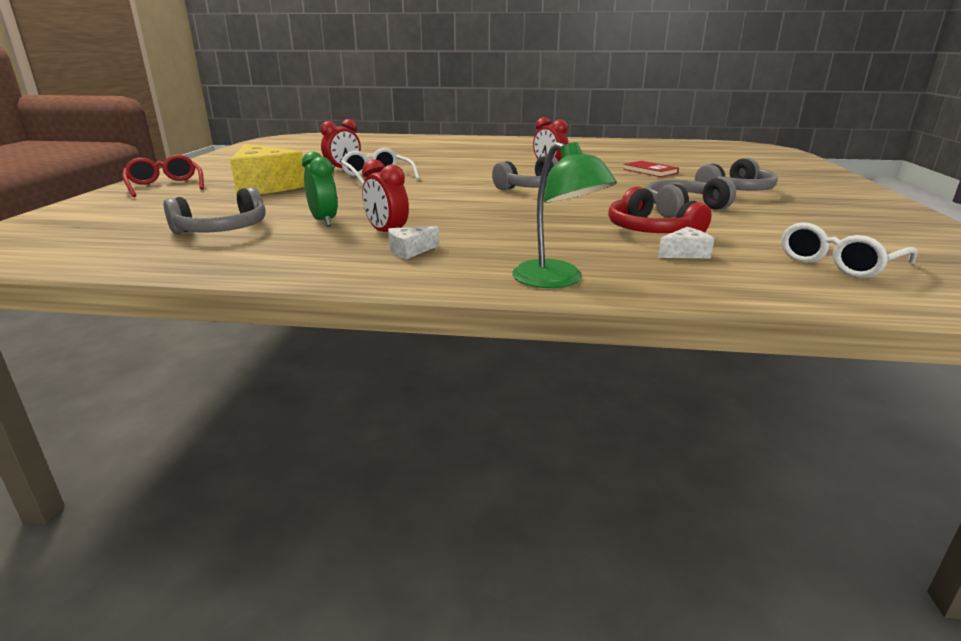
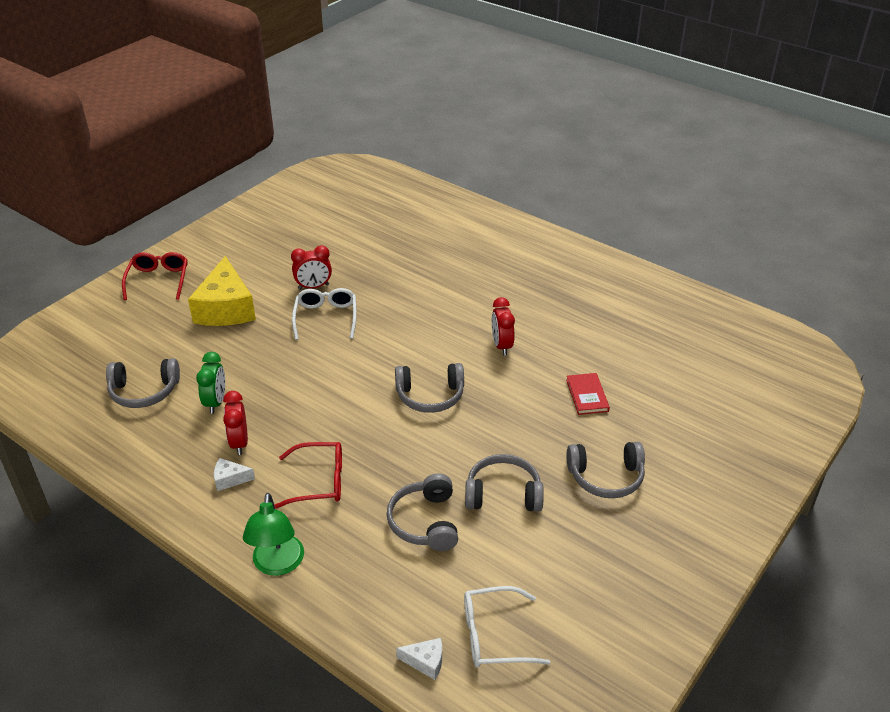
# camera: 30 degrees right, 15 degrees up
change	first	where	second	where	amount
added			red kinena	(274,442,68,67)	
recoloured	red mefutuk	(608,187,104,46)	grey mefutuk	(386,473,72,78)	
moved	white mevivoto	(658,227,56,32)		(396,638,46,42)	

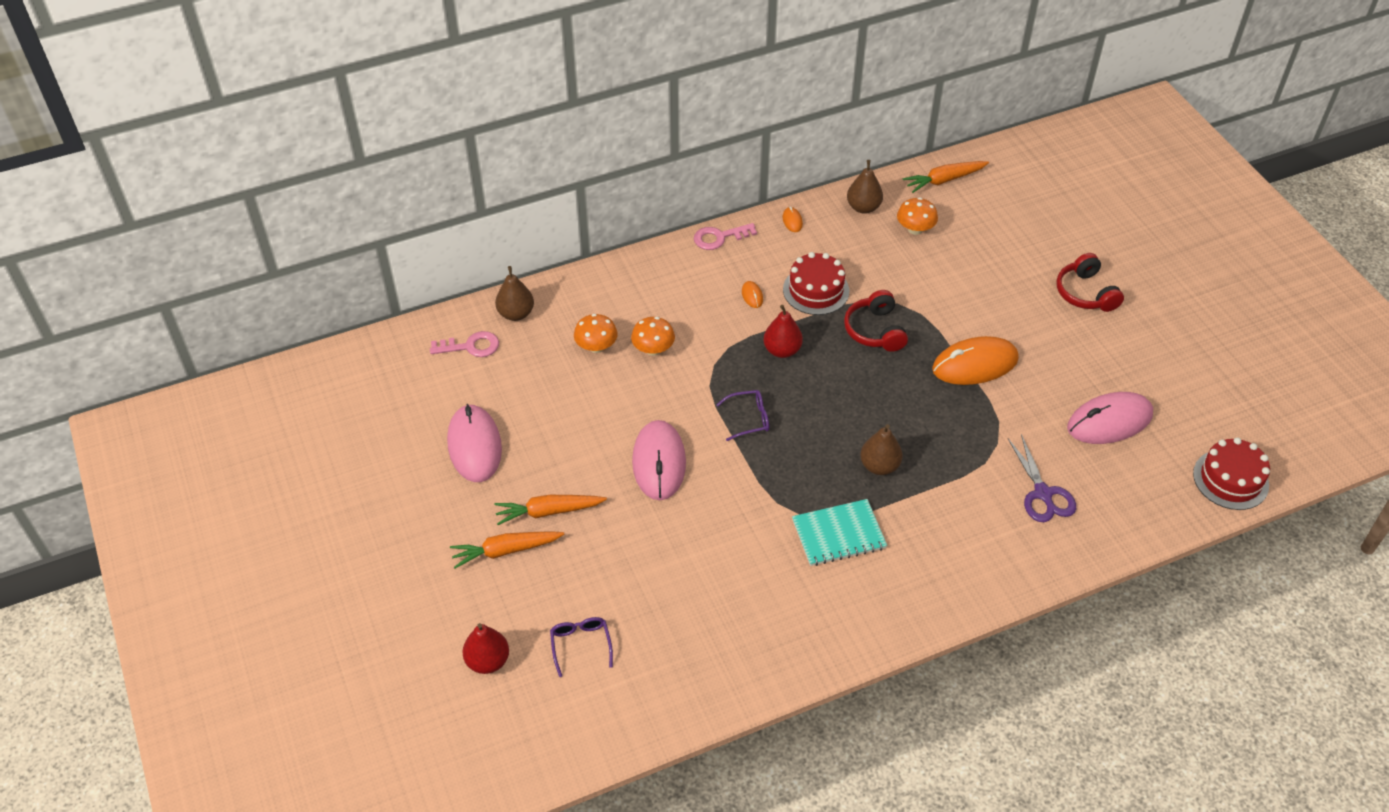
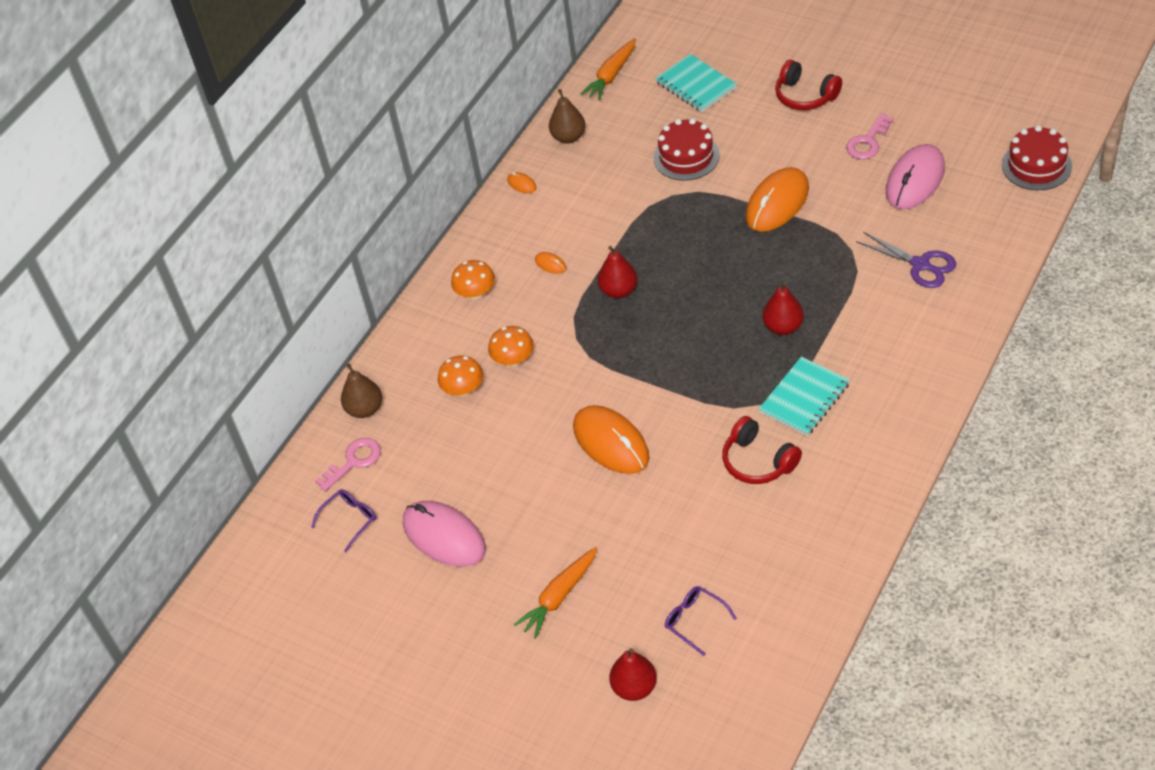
# camera: 30 degrees left, 0 degrees up
change	first	where	second	where	amount
moved	purple kinena	(717,390,52,51)		(311,489,65,63)	
moved	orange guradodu	(897,198,41,37)		(451,260,44,39)	
recoloured	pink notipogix	(632,420,54,80)	orange notipogix	(573,405,76,69)	
moved	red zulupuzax	(783,252,66,63)		(654,118,66,63)	
added			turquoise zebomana	(655,54,82,58)	
moved	red mefutuk	(844,290,64,62)		(722,416,80,68)	
recoloured	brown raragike	(860,424,43,51)	red raragike	(763,282,41,53)	
moved	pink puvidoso	(694,223,63,27)		(846,113,48,46)	
removed	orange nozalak	(495,495,112,30)			

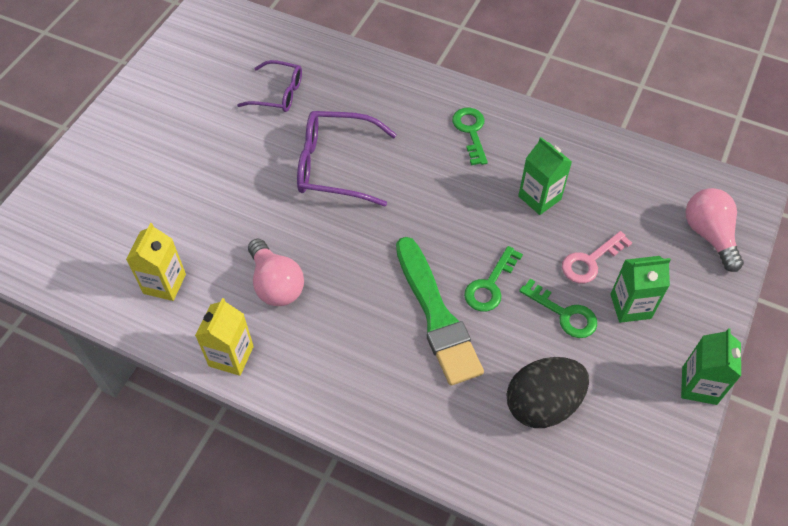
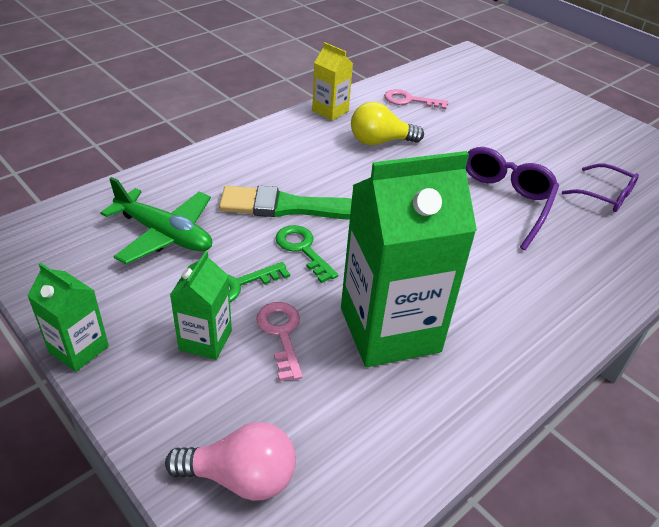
# camera: 110 degrees right, 15 degrees down
change	first	where	second	where	amount
replaced	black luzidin	(507,357,82,71)	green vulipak	(100,177,112,87)	
resized	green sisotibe	(518,137,54,78)		(341,151,136,216)	x2.06
recoloured	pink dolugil	(248,239,56,67)	yellow dolugil	(351,102,73,43)	
replaced	yellow sisotibe	(126,223,60,78)	pink puvidoso	(384,89,64,20)	
turned	purple kinena	(237,60,65,52)		(562,164,77,48)	90 degrees counterclockwise
removed	green puvidoso	(452,108,36,57)			

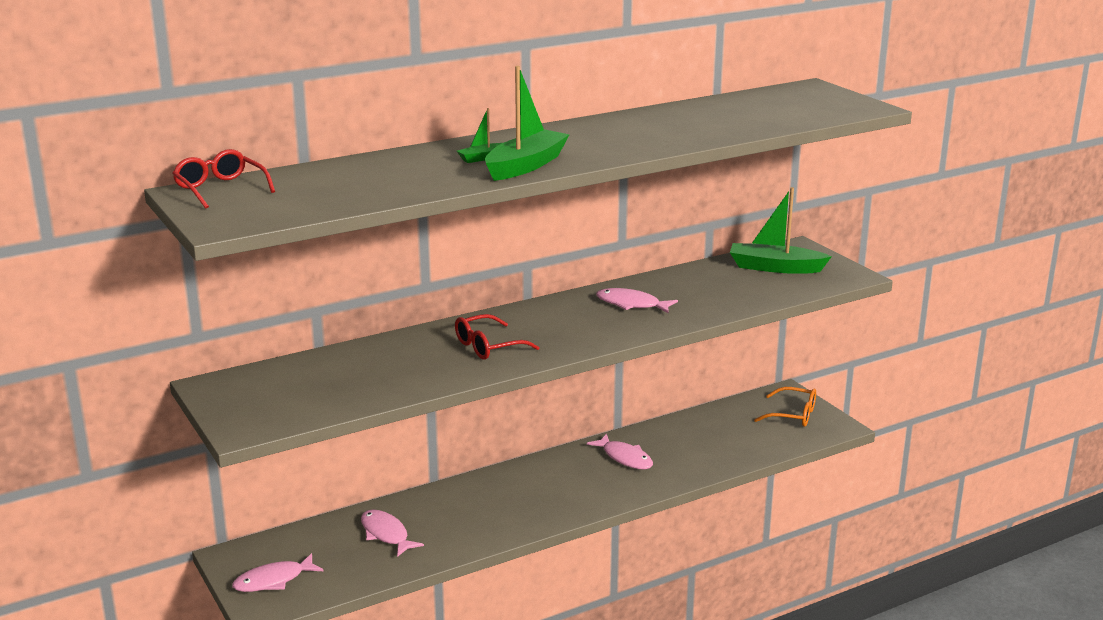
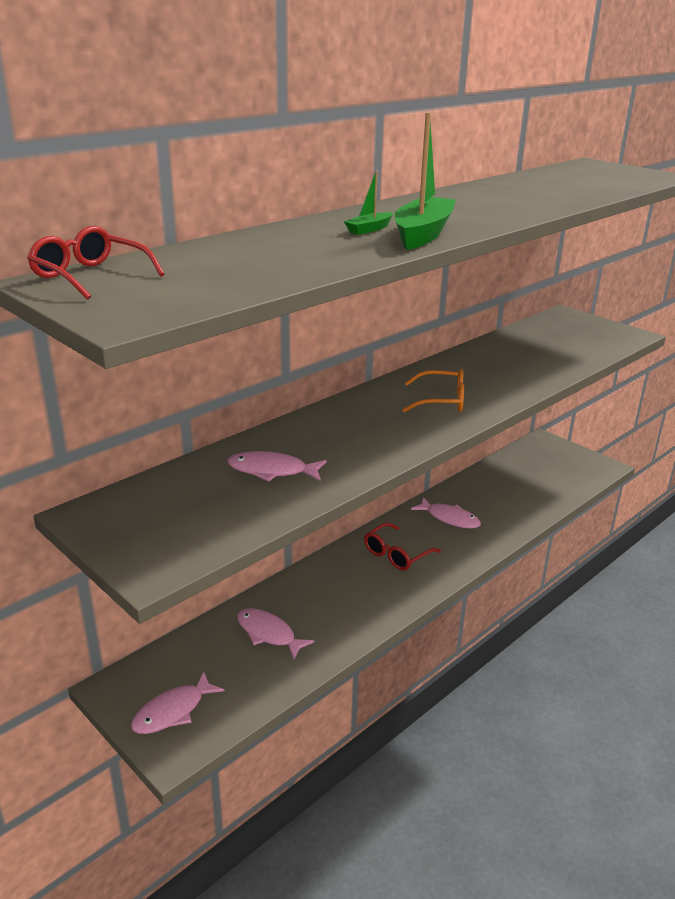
# camera: 15 degrees left, 5 degrees up
change	first	where	second	where	amount
moved	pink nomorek	(596,288,82,26)		(227,451,100,31)	
moved	red kinena	(455,314,85,45)		(364,523,77,48)	
moved	orange kinena	(754,387,62,40)		(402,369,62,43)	
removed	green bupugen	(730,187,102,87)			

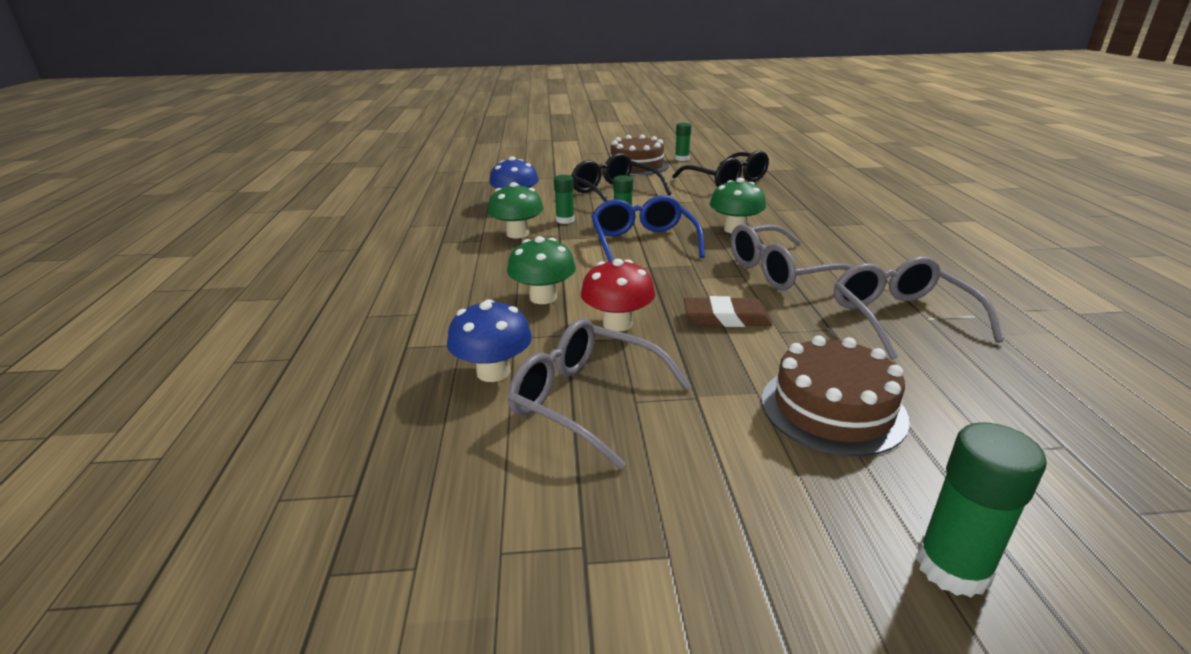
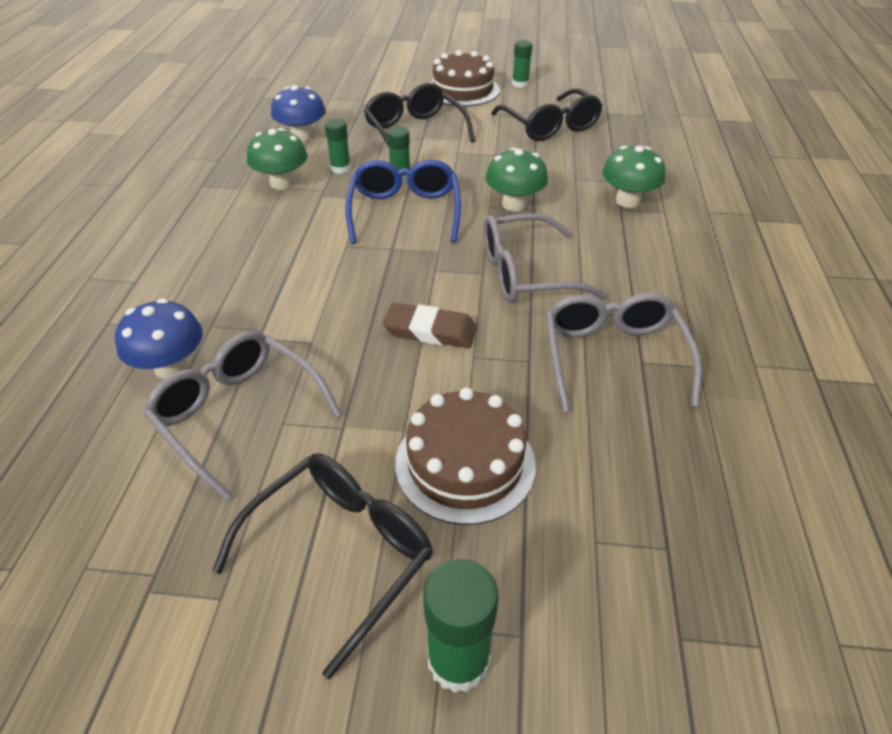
# camera: 10 degrees right, 15 degrees up
change	first	where	second	where	amount
added			black kinena	(212,453,221,226)	
moved	green guradodu	(507,236,69,68)		(602,146,63,62)	
removed	red guradodu	(581,259,74,73)			

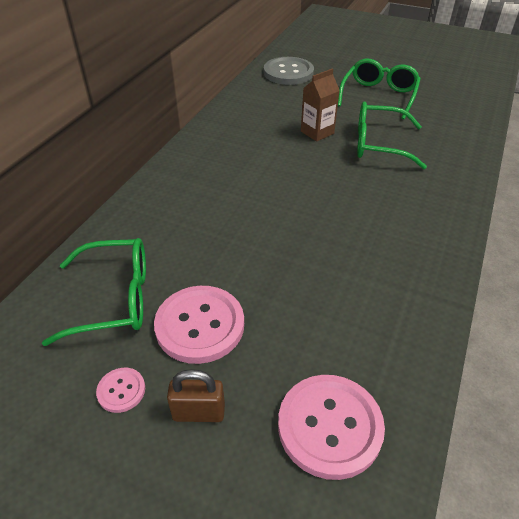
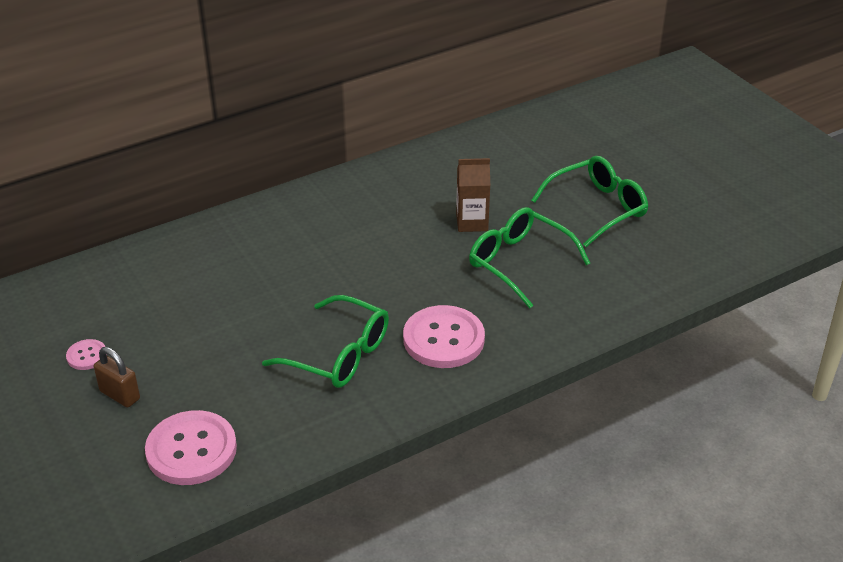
# camera: 35 degrees right, 5 degrees down
change	first	where	second	where	amount
moved	green kinena	(42,238,104,108)		(262,295,127,93)	
moved	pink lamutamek	(154,286,90,78)		(403,305,82,63)	
removed	grey lamutamek	(264,57,50,28)			

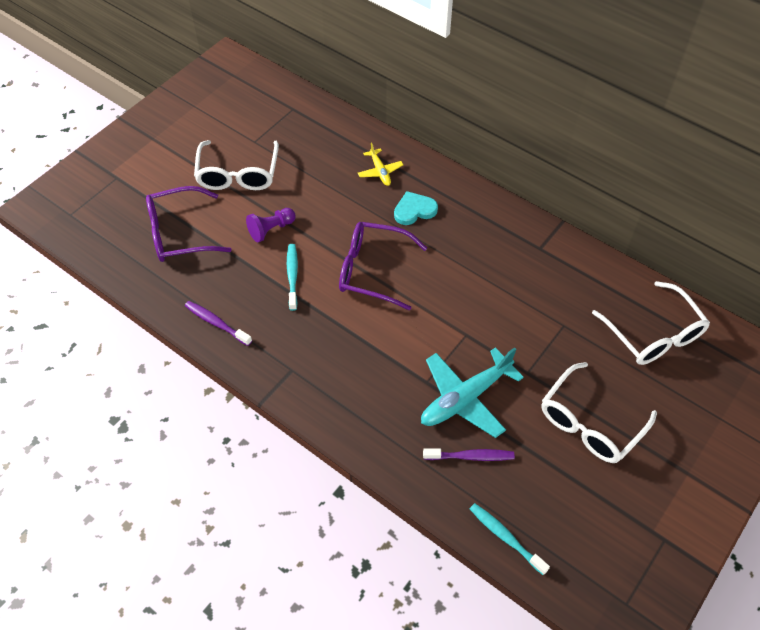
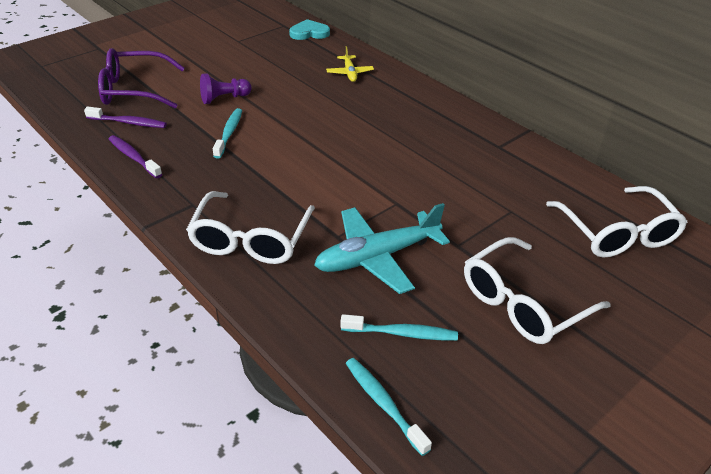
# camera: 10 degrees right, 15 degrees down
change	first	where	second	where	amount
moved	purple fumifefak	(423,448,92,13)		(84,106,83,22)	
moved	white kinena	(194,140,85,50)		(186,191,129,73)	
moved	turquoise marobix	(394,191,44,34)		(289,19,41,21)	
added			turquoise fumifefak	(341,314,117,26)	
removed	purple kinena	(339,222,88,89)			

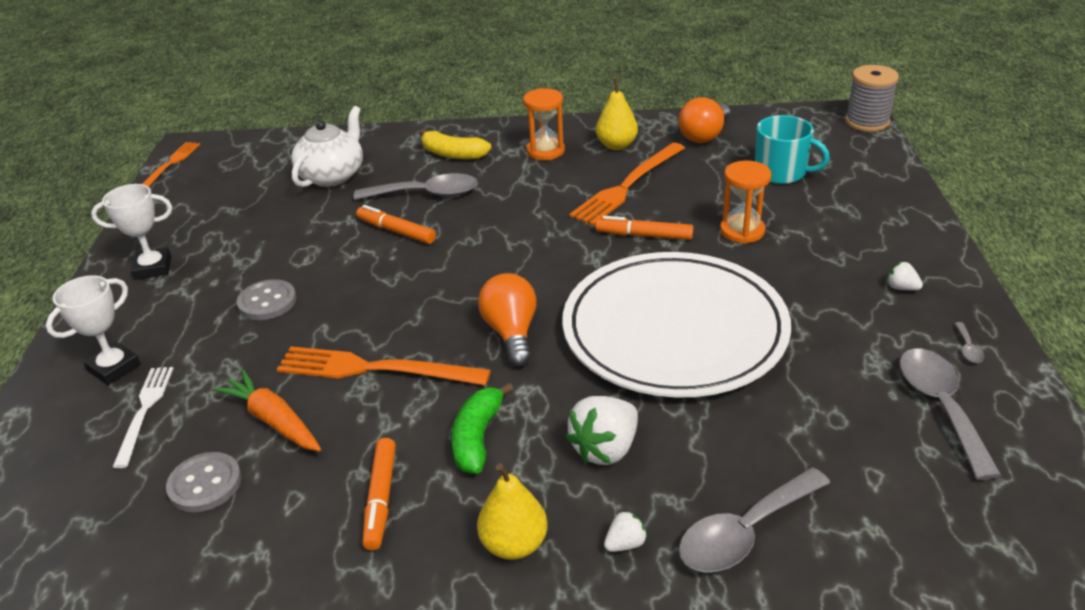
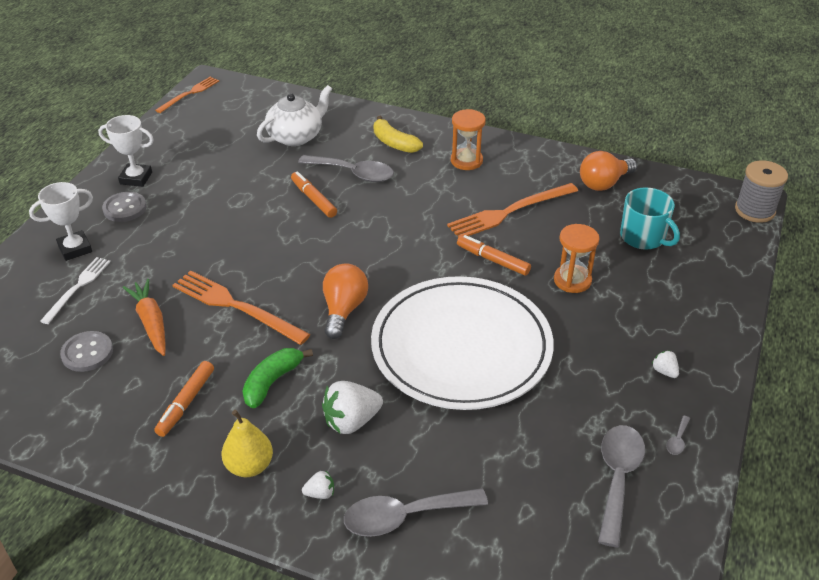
# camera: 20 degrees right, 5 degrees up
change	first	where	second	where	amount
moved	grey lamutamek	(237,279,60,41)		(102,192,44,30)	
removed	yellow raragike	(596,78,42,72)			

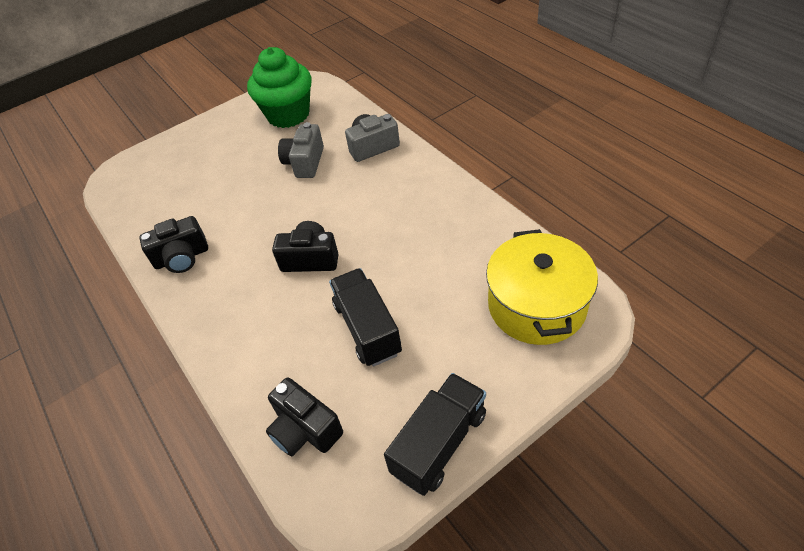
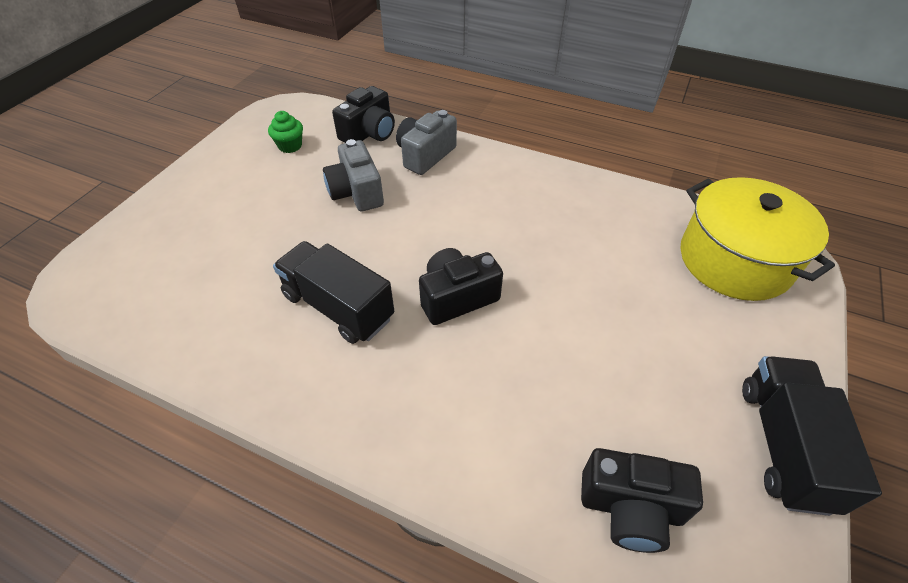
# camera: 35 degrees left, 0 degrees up
change	first	where	second	where	amount
resized	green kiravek	(247,47,65,81)		(268,111,35,42)	x0.42
moved	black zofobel	(329,268,73,99)		(273,241,121,103)	
moved	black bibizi	(139,216,69,57)		(332,86,63,57)	

